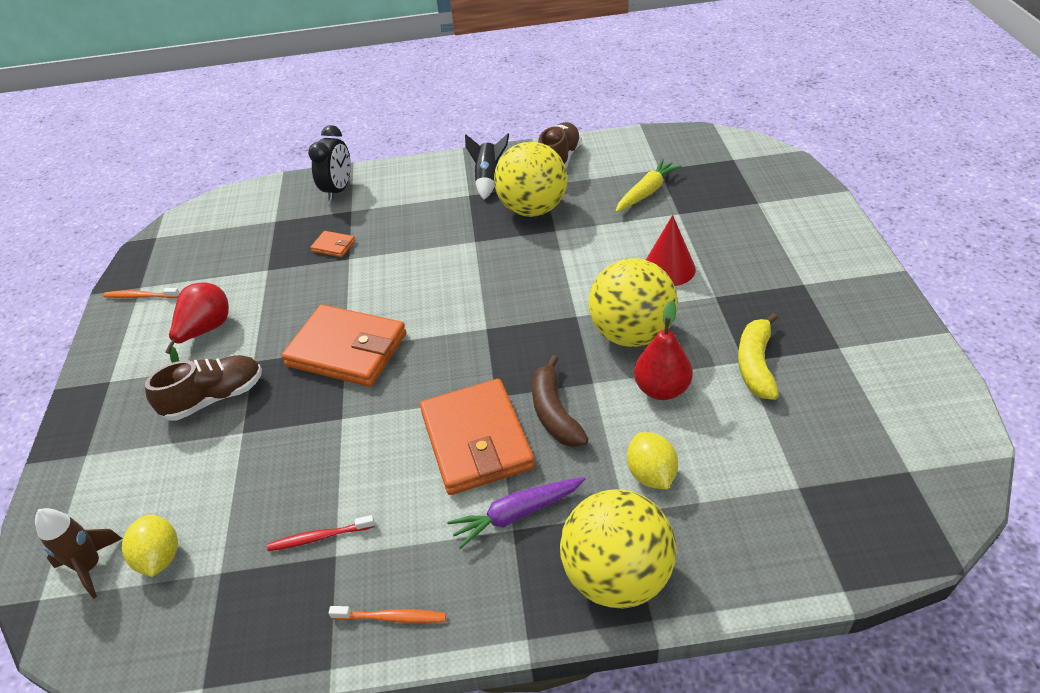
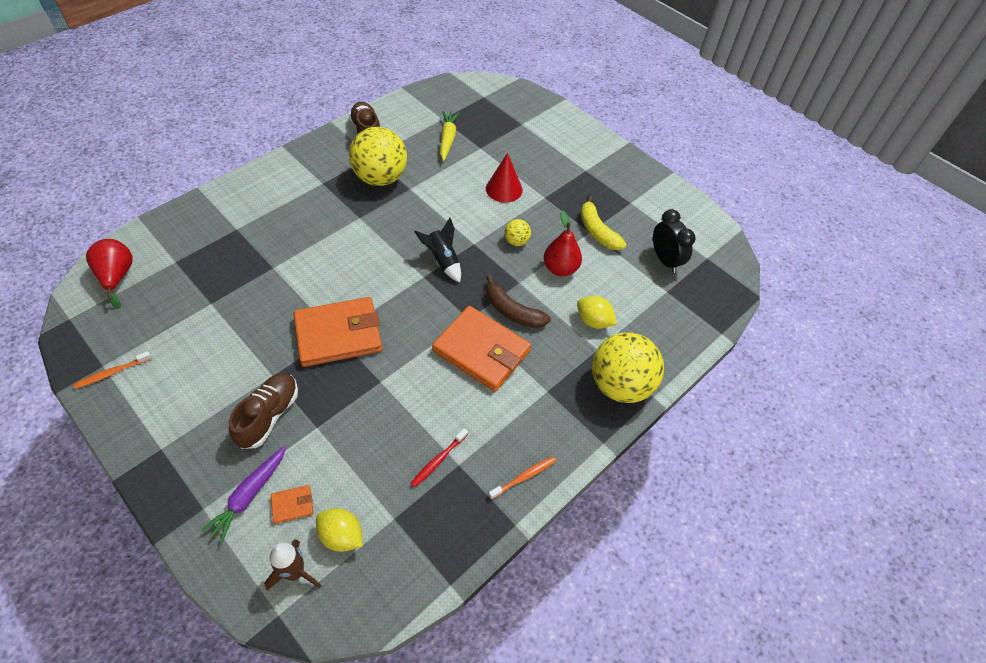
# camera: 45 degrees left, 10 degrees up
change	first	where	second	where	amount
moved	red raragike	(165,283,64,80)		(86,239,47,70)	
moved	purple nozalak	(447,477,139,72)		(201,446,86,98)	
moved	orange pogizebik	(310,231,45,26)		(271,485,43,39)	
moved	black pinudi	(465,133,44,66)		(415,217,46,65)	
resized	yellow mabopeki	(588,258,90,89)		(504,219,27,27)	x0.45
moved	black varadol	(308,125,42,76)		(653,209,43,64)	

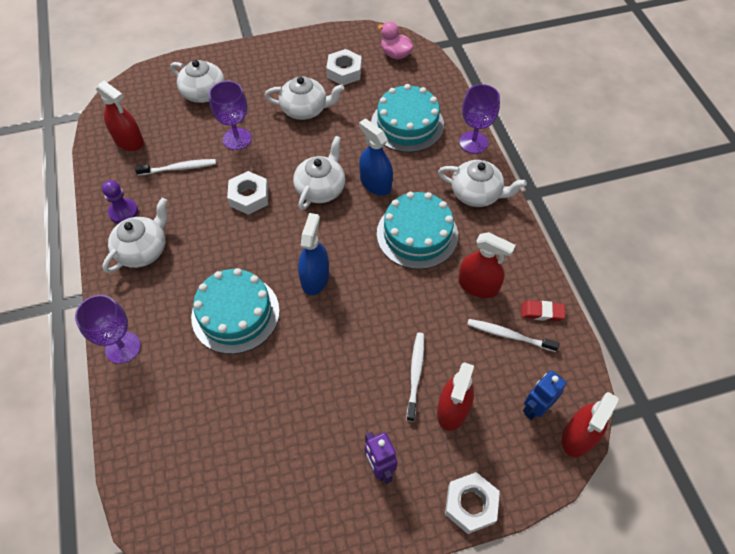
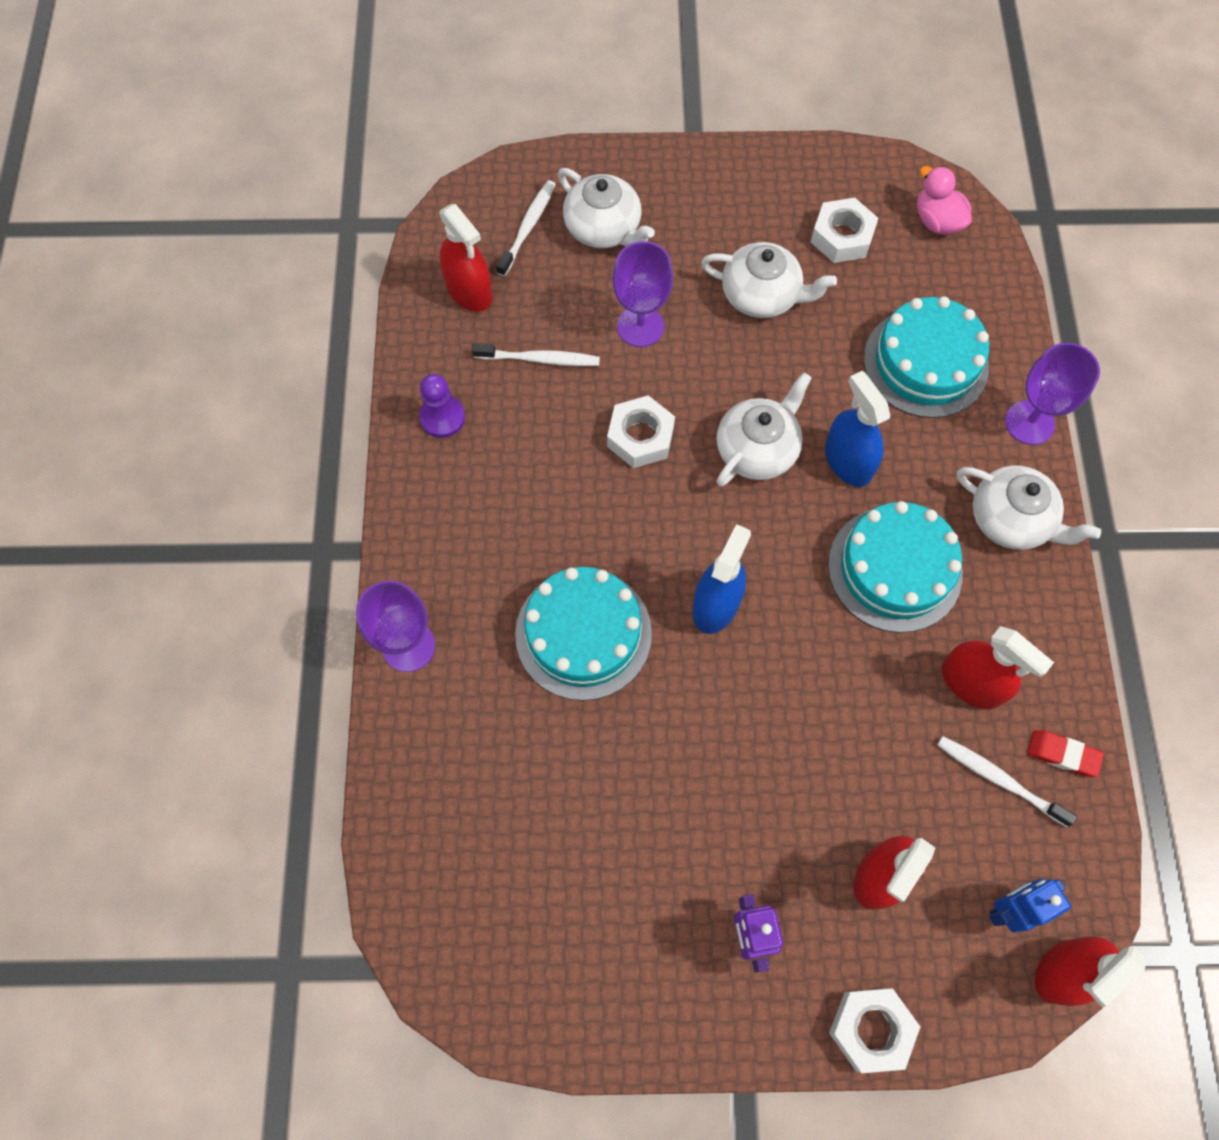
# camera: 15 degrees right, 10 degrees up
change	first	where	second	where	amount
moved	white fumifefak	(407,333,17,89)		(496,180,60,97)	
removed	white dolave	(102,198,66,75)			

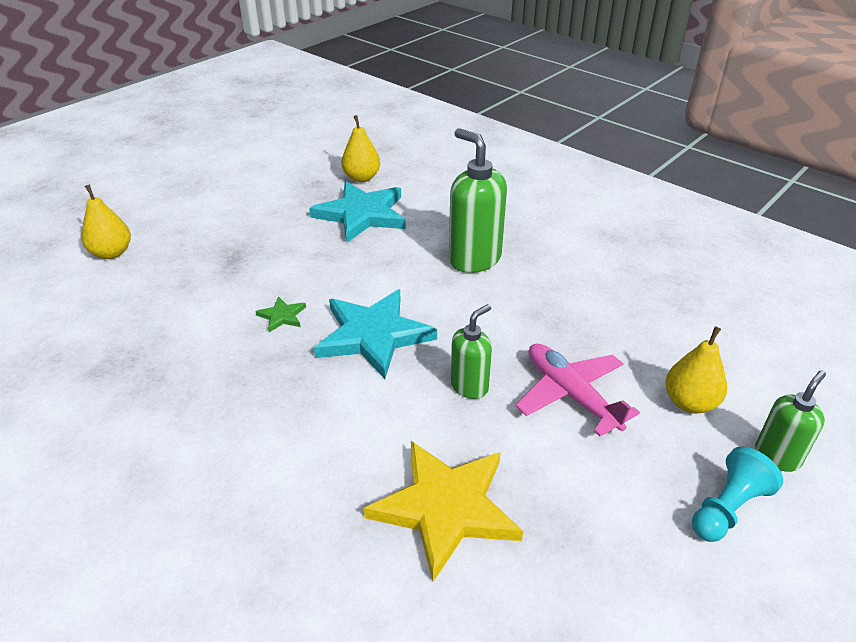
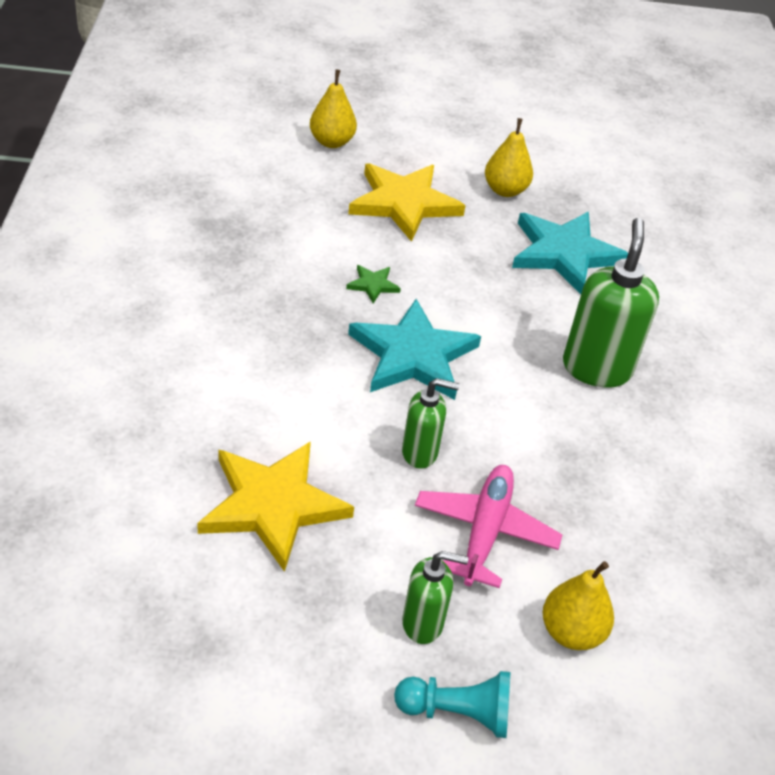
# camera: 45 degrees right, 5 degrees up
change	first	where	second	where	amount
added			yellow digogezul	(348,163,117,79)	
moved	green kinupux	(755,370,71,102)		(402,551,67,93)	
moved	yellow raragike	(341,115,39,67)		(485,118,48,79)	

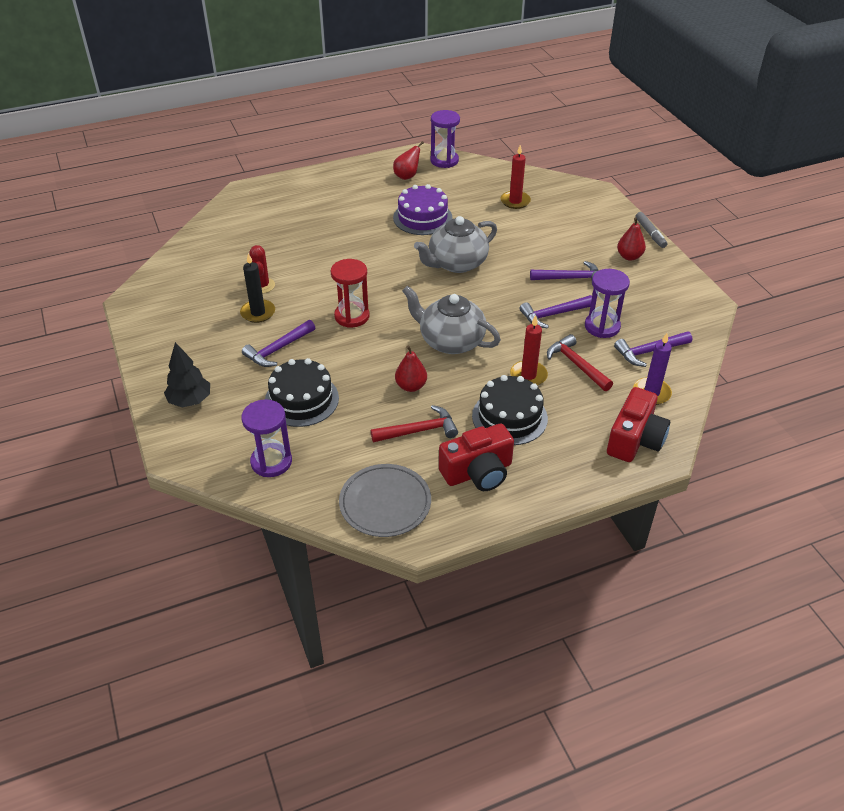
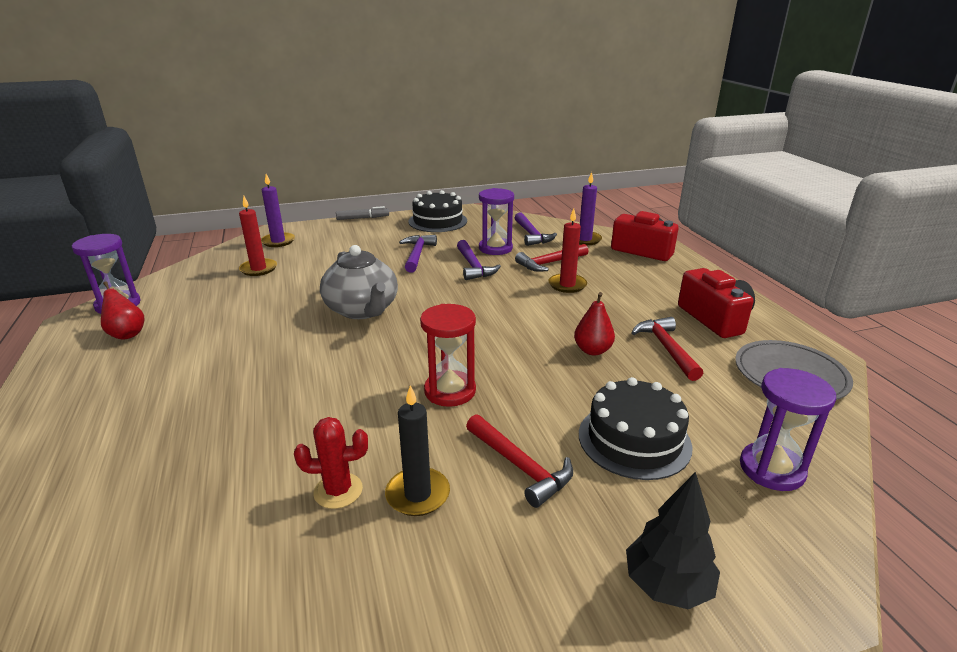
# camera: 85 degrees left, 15 degrees down
change	first	where	second	where	amount
added			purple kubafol	(261,174,34,73)	
moved	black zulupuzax	(472,375,76,70)		(408,190,59,42)	
recoloured	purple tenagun	(242,320,73,47)	red tenagun	(466,414,107,94)	
removed	purple zulupuzax	(393,184,60,51)			
removed	grey dolave	(402,286,99,68)			
removed	red raragike	(617,217,29,44)			

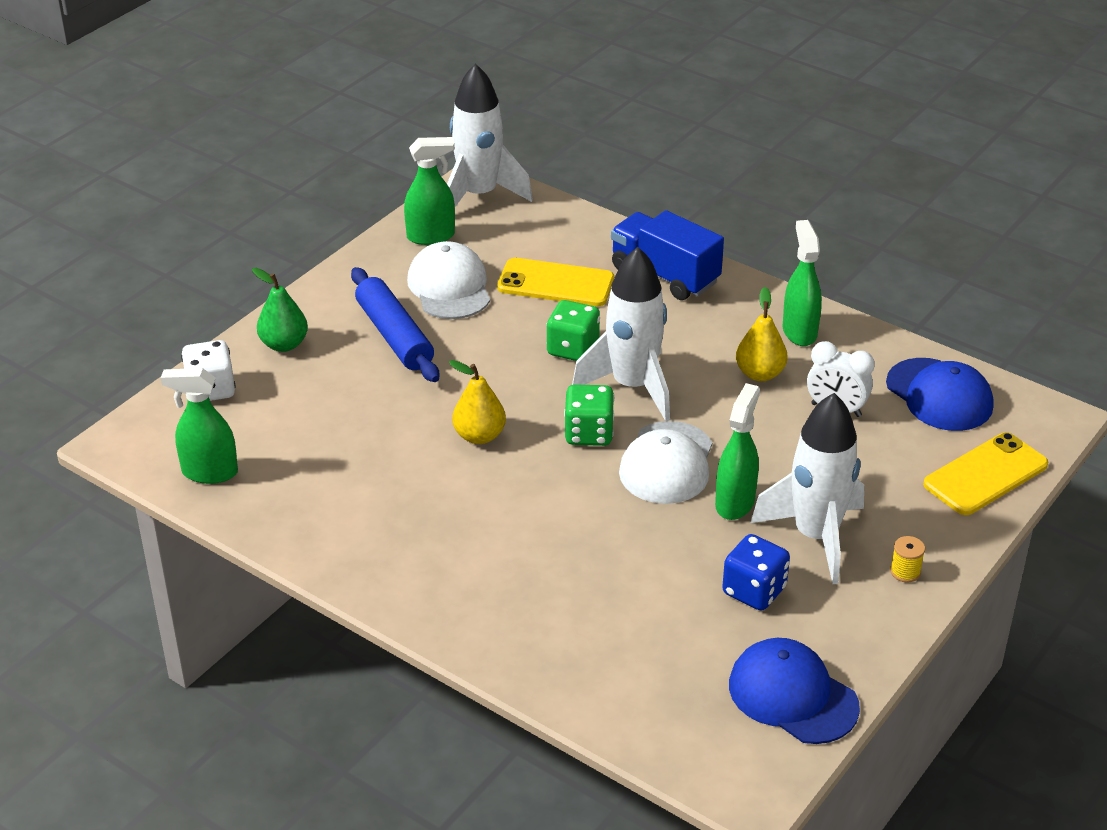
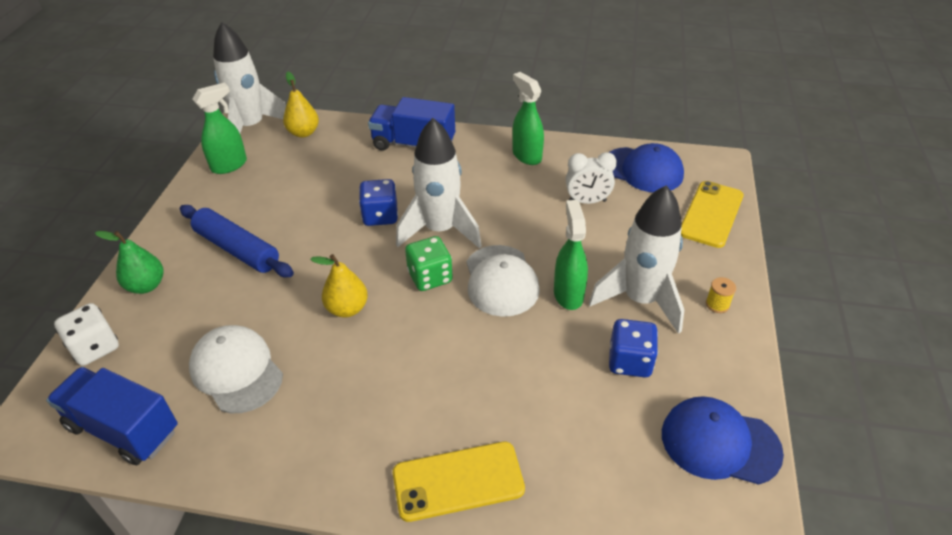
# camera: 25 degrees left, 5 degrees up
change	first	where	second	where	amount
replaced	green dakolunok	(161,368,77,116)	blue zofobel	(46,367,132,98)	
moved	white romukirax	(407,241,83,78)		(189,325,94,88)	
moved	yellow raragike	(736,287,52,94)		(283,72,36,65)	
recoloured	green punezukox	(546,300,54,61)	blue punezukox	(359,179,39,47)	
moved	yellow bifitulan	(497,258,117,48)		(393,442,132,80)	

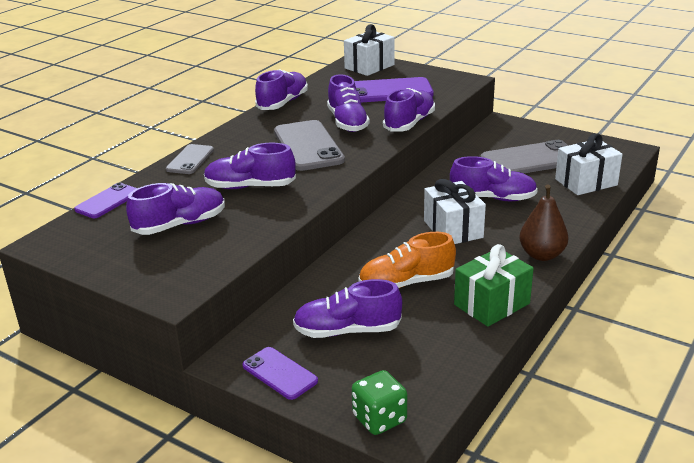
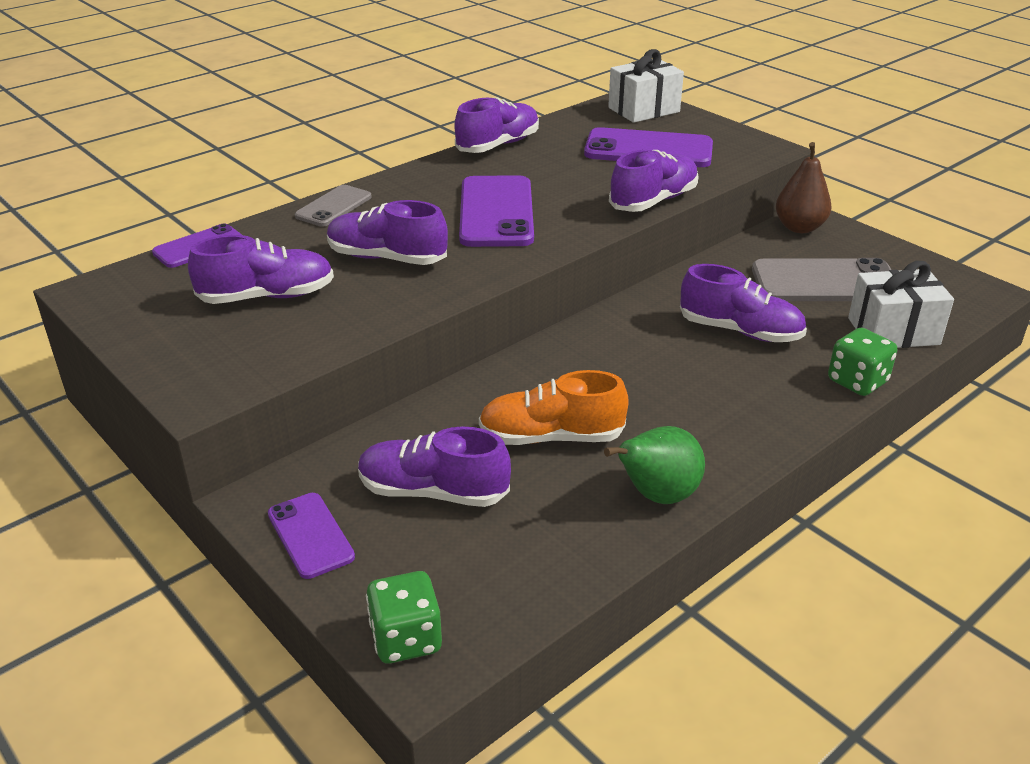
# camera: 15 degrees right, 5 degrees up
change	first	where	second	where	amount
recoloured	grey bifitulan	(274,120,71,51)	purple bifitulan	(459,175,75,72)	
replaced	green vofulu	(454,244,80,83)	green raragike	(604,426,101,78)	
moved	brown raragike	(519,184,50,77)		(776,142,56,91)	
added			green punezukox	(828,328,69,68)	
removed	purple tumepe	(327,74,43,58)			
removed	white vofulu	(424,179,62,65)			

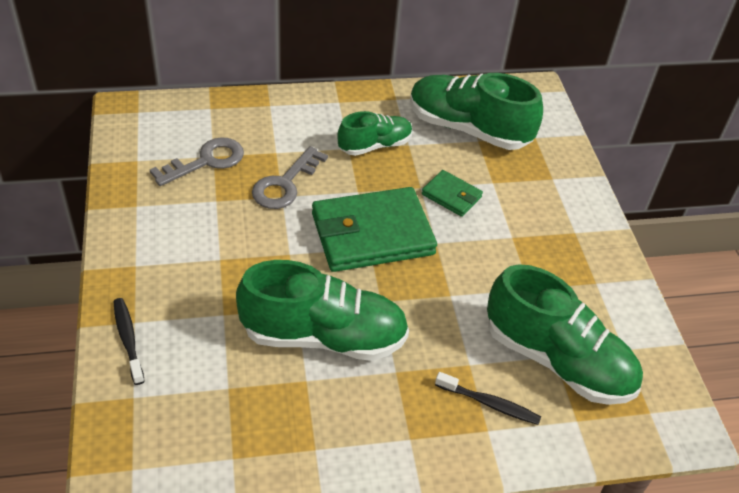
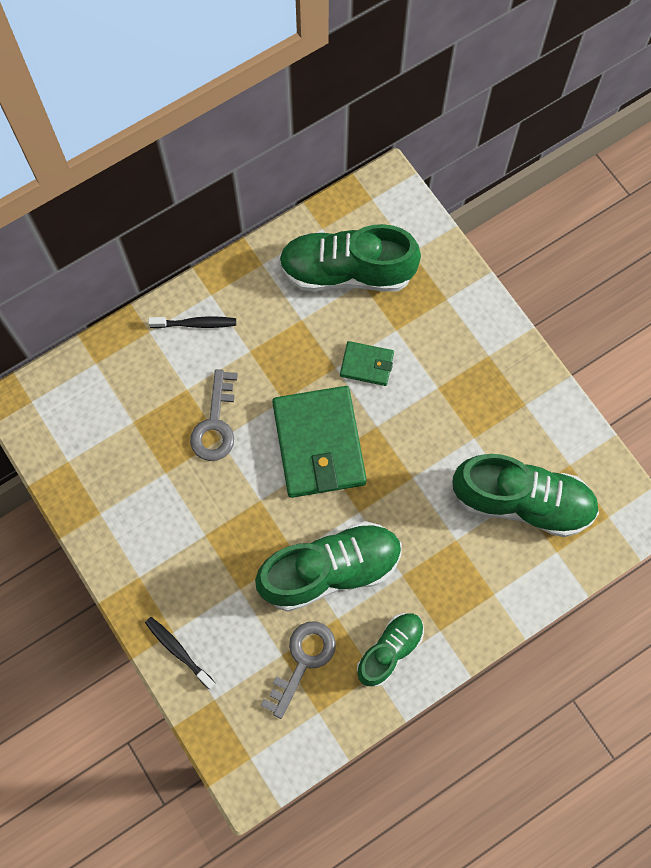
# camera: 20 degrees left, 25 degrees up
change	first	where	second	where	amount
moved	black fumifefak	(435,372,106,53)		(148,316,88,12)	
moved	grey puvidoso	(150,137,94,49)		(261,621,75,98)	
turned	green pogizebik	(312,187,125,85)		(272,386,95,112)	60 degrees counterclockwise
moved	green tumepe	(337,111,76,45)		(357,613,67,74)	

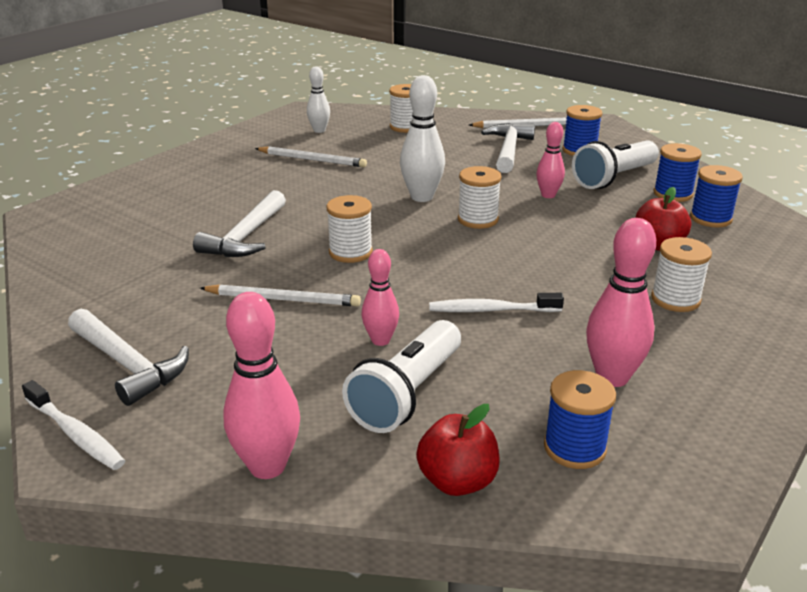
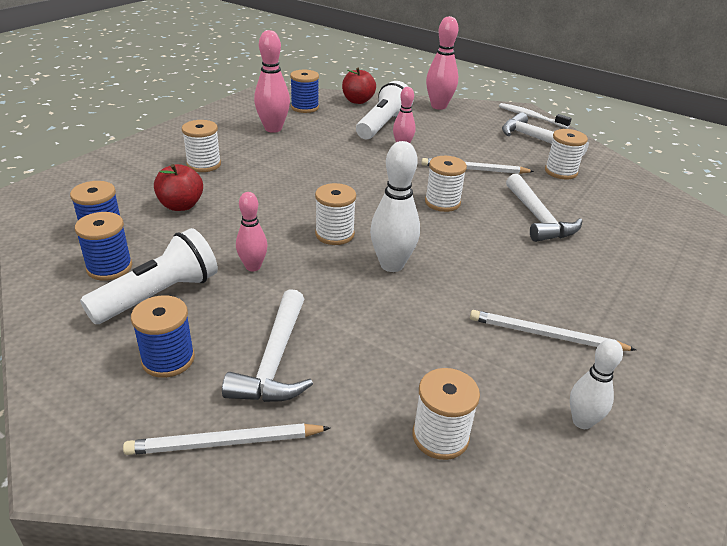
# camera: 175 degrees right, 5 degrees up
change	first	where	second	where	amount
turned	white tenagun	(193,190,93,67)		(506,174,77,68)	150 degrees clockwise
added			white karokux	(545,129,43,50)	
removed	white fumifefak	(429,293,135,19)			

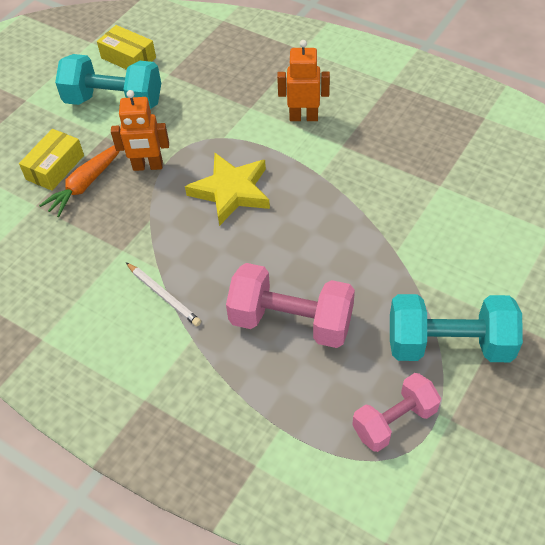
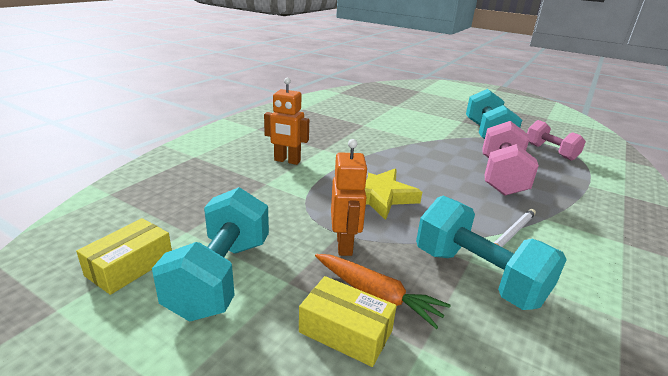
# camera: 95 degrees left, 25 degrees down
change	first	where	second	where	amount
turned	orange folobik	(277,40,53,81)		(264,78,45,87)	75 degrees counterclockwise
added			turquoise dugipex	(416,196,151,114)	

